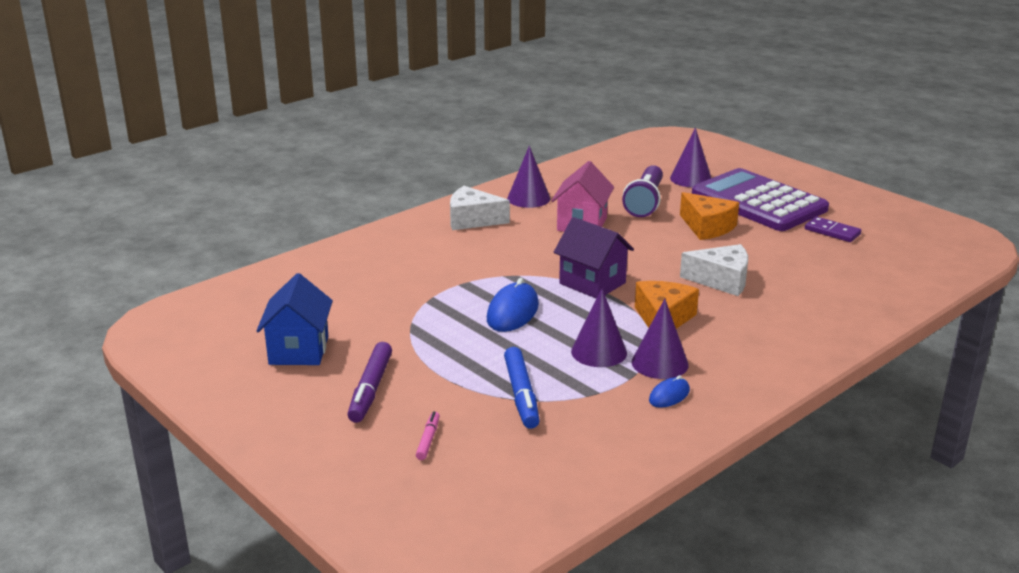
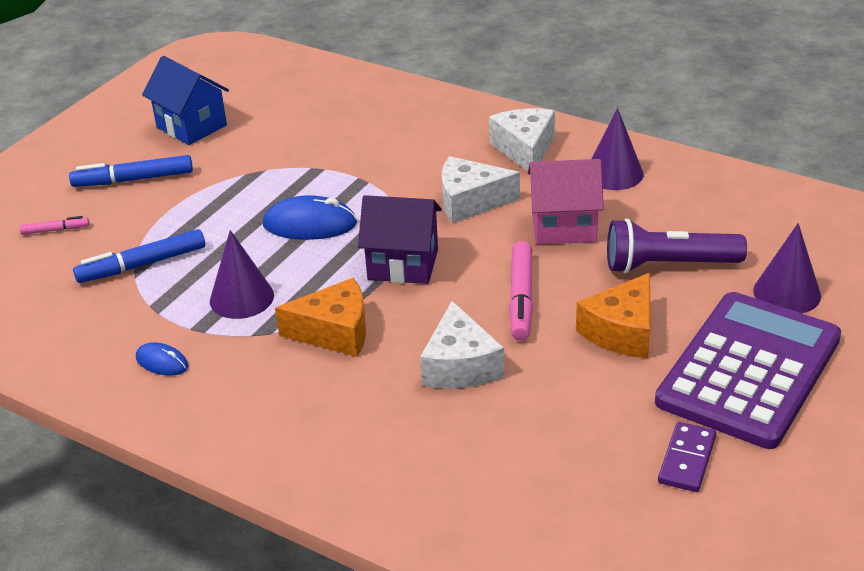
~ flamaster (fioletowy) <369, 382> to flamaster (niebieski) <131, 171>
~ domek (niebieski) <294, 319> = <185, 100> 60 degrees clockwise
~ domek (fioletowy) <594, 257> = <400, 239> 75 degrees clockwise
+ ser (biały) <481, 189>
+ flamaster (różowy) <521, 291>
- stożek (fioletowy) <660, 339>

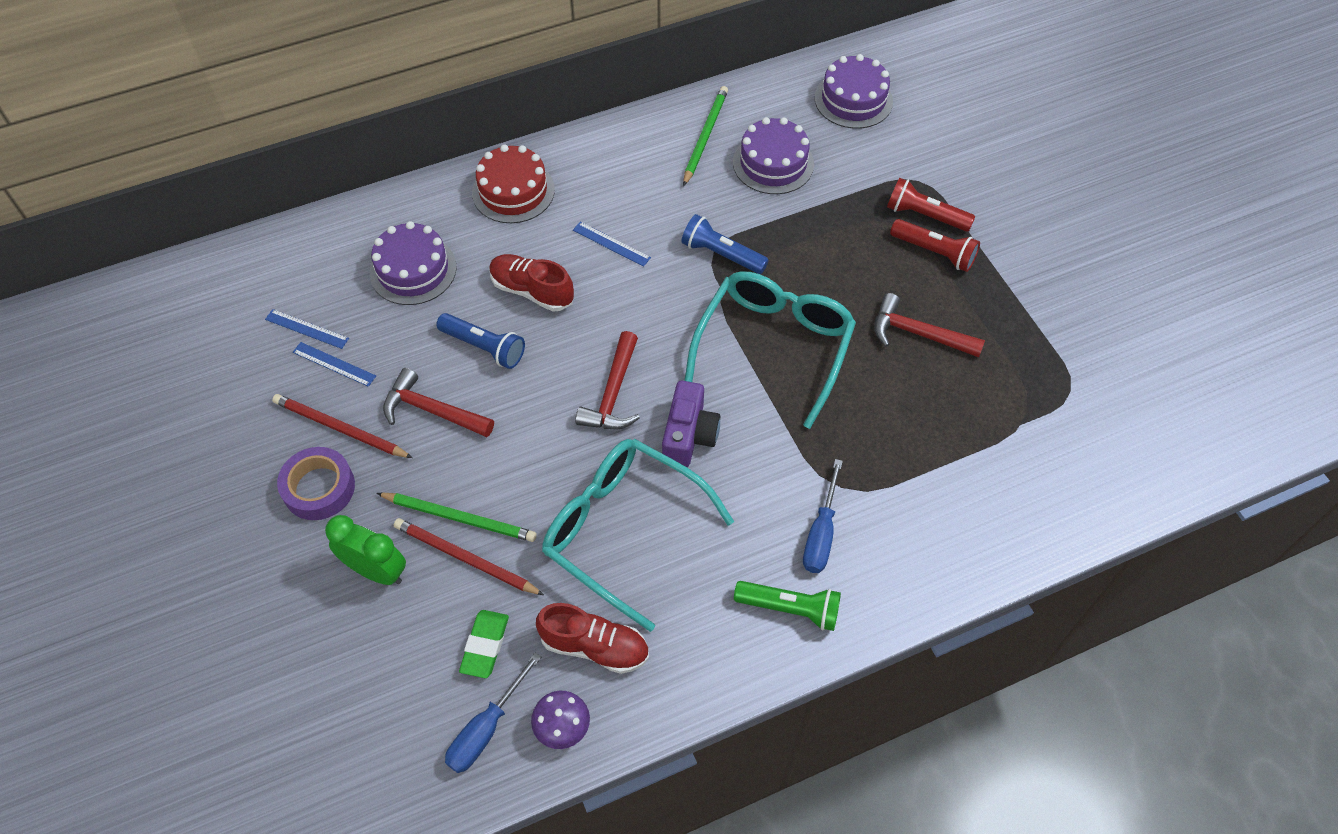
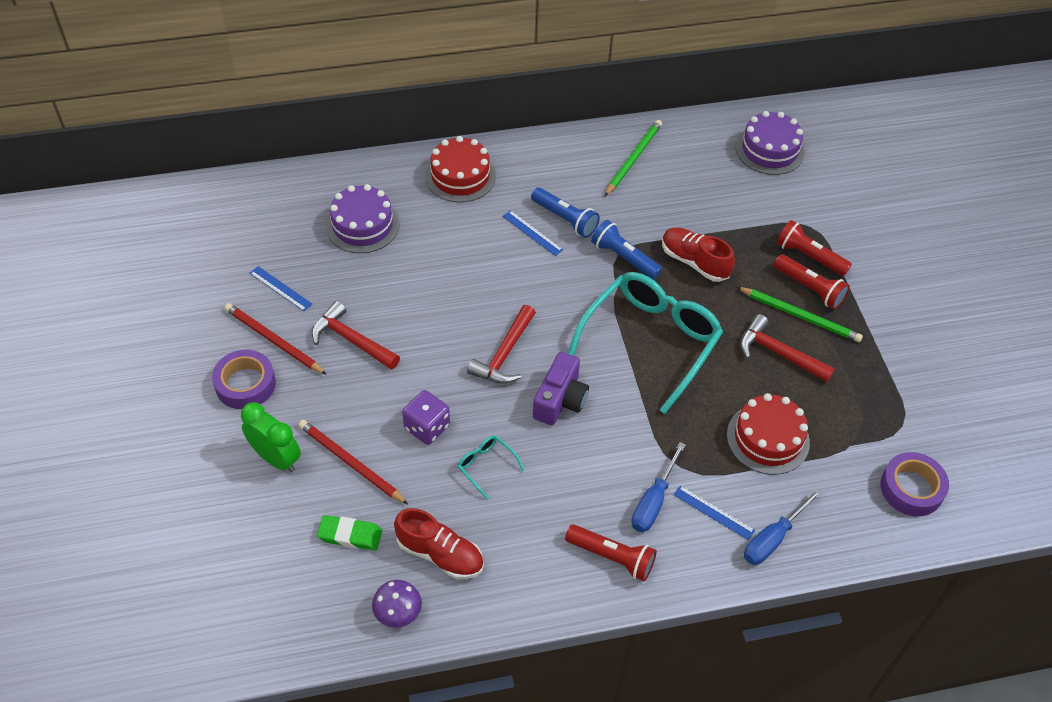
~ gumka do mazania (zielony) <484, 644> = <349, 532> 75 degrees clockwise
+ kostka do gry (fioletowy) <426, 417>
~ okulary (turkusowy) <638, 535> = <491, 467> x0.41
~ latarka (niebieski) <480, 341> to <565, 212>
~ latarka (zielony) <787, 606> to latarka (czerwony) <611, 552>
~ but (czerwony) <531, 283> to <698, 254>
~ linijka (niebieski) <307, 329> to <714, 512>
+ tort (czerwony) <768, 434>
~ ołówek (zielony) <457, 517> to <800, 314>
~ śrubokręt (niebieski) <493, 713> to <783, 526>
+ taśma klejąca (fioletowy) <914, 484>
- tort (fioletowy) <773, 155>

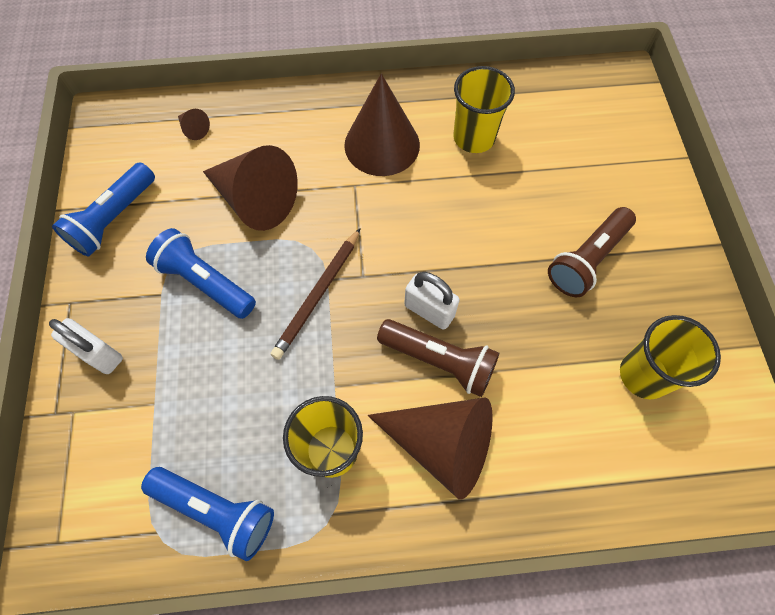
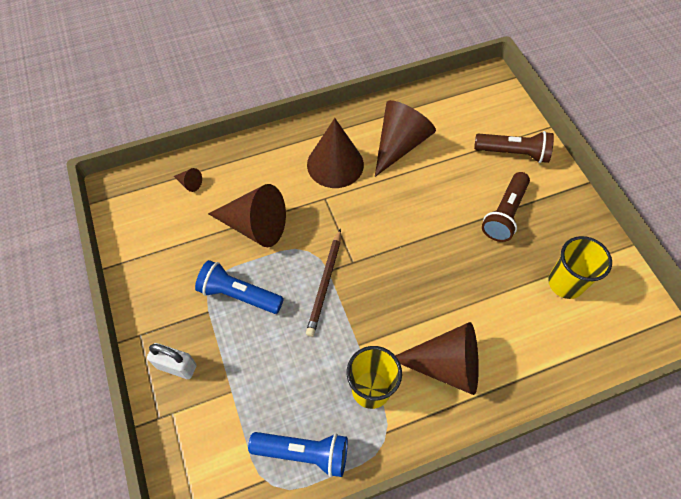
~ szklanka (żółty) <484, 109> to stożek (brązowy) <405, 138>
~ latarka (brązowy) <438, 358> to <514, 147>
- latarka (niebieski) <103, 209>
- kłódka (biały) <432, 301>

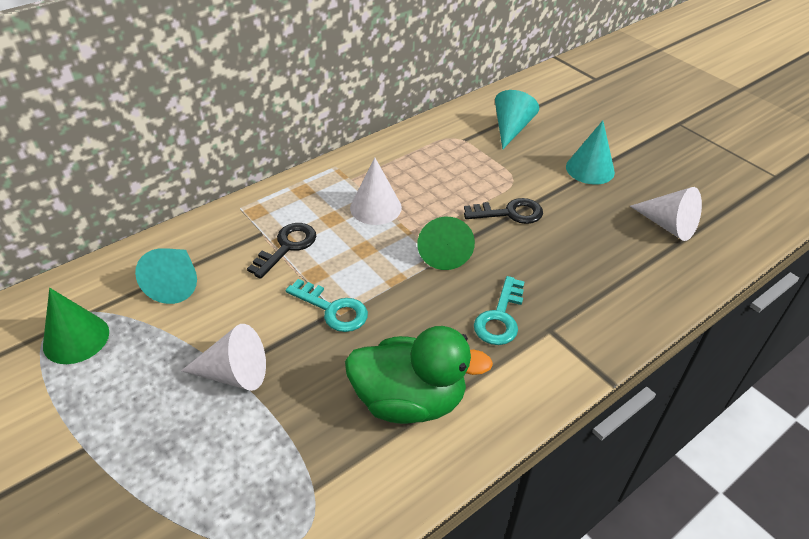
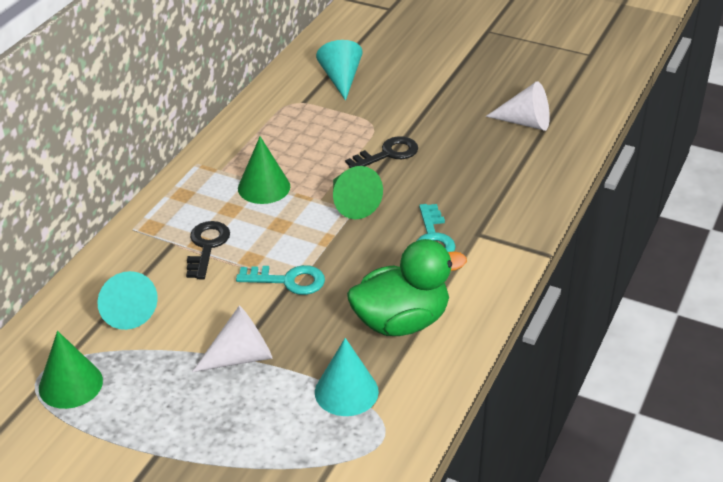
~ stożek (biały) <376, 191> to stożek (zielony) <264, 170>
~ stożek (turkusowy) <590, 152> to <347, 377>

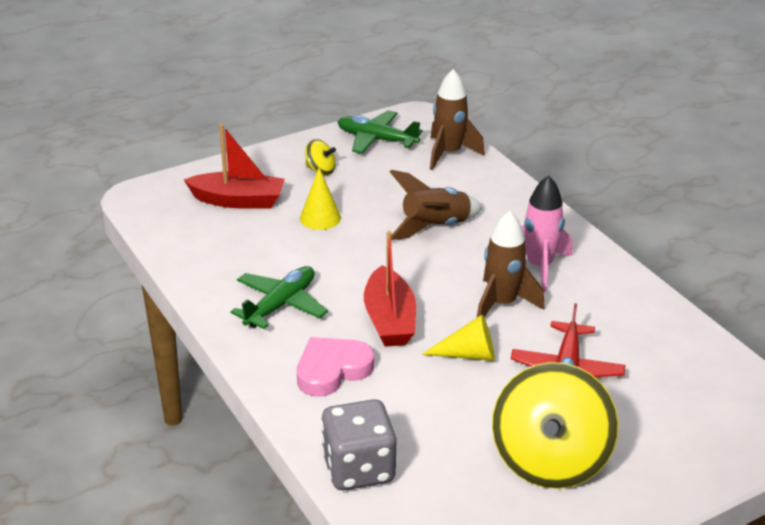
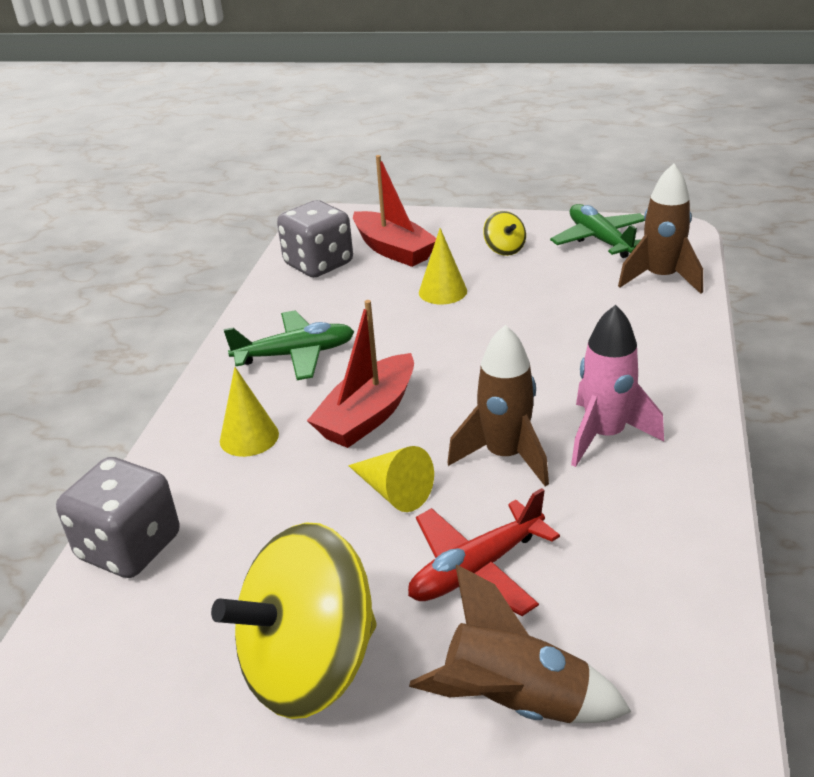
~ serce (różowy) <335, 366> to stożek (żółty) <249, 412>
+ kostka do gry (szary) <315, 238>
~ rakieta (brązowy) <435, 205> to <520, 644>

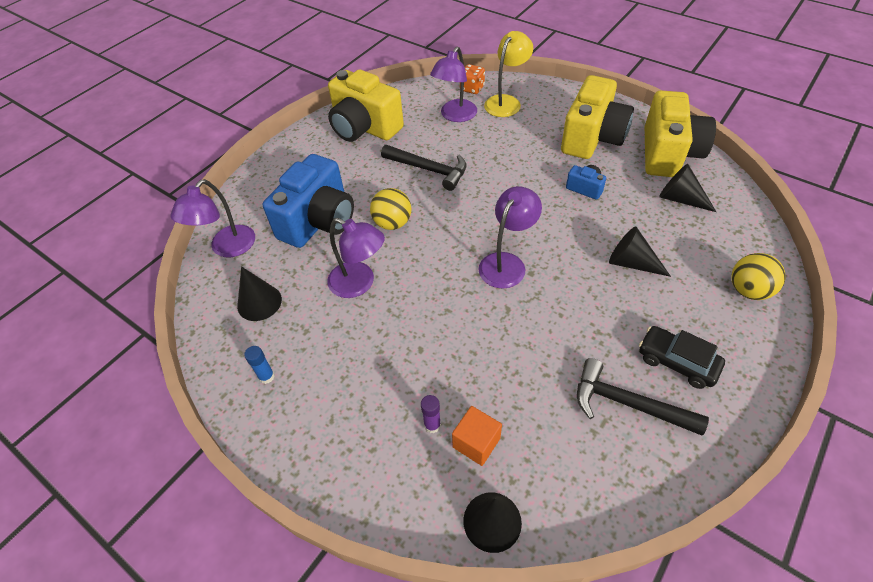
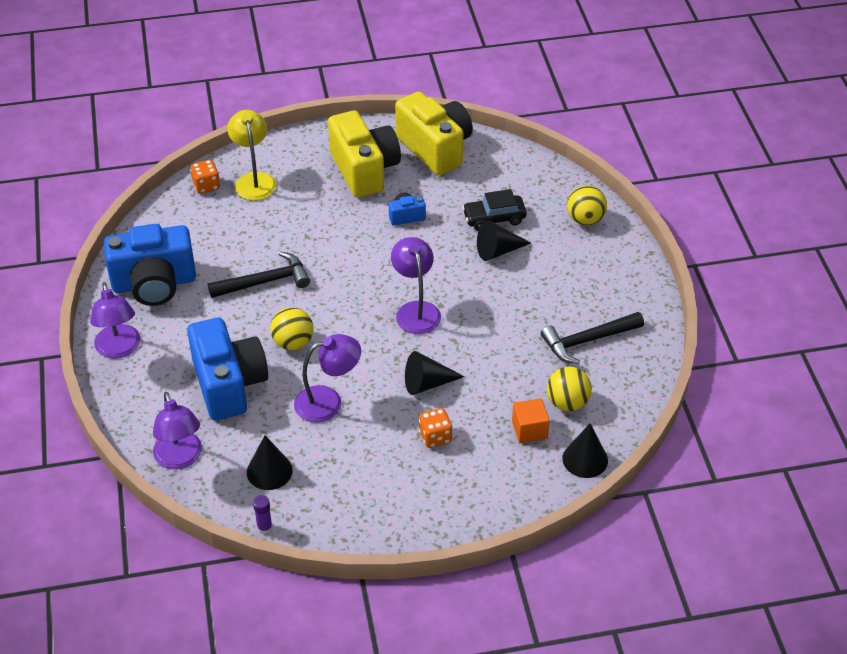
~ lampka (fioletowy) <453, 84> to <115, 320>
~ aparat fotograficzny (żółty) <366, 105> to aparat fotograficzny (niebieski) <150, 265>
~ klej w sztyfcie (fioletowy) <431, 414> to <262, 514>
~ stożek (czarny) <687, 188> to <435, 373>
+ kostka do gry (pomarańczowy) <435, 428>
~ samochód (czarny) <682, 357> to <494, 210>
+ piłka (żółty) <569, 388>
- klej w sztyfcie (niebieski) <259, 365>

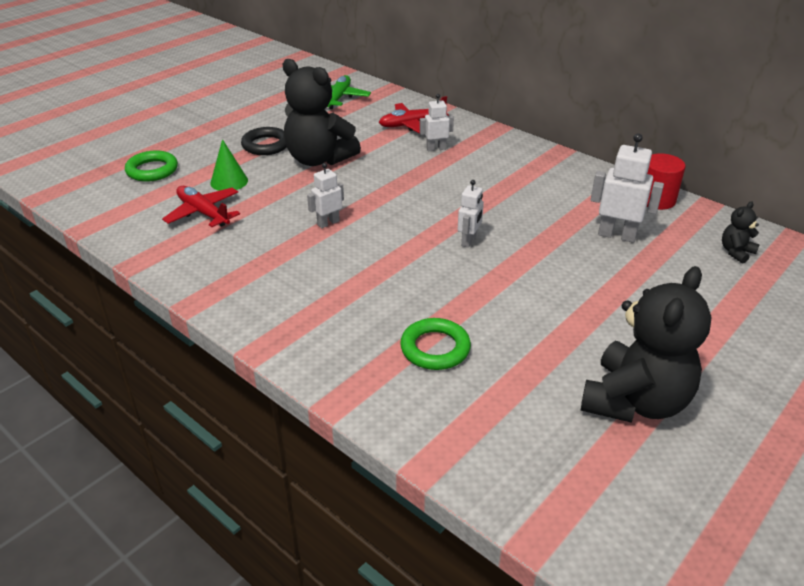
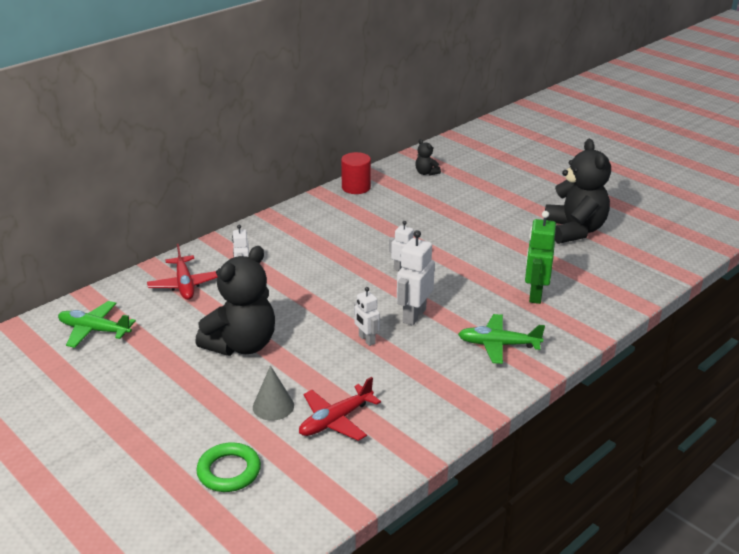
~ stożek (zielony) <229, 165> to stożek (szary) <273, 393>
~ robot (biały) <627, 188> to <416, 278>
+ samolot (zielony) <501, 339>
~ pierścień (zielony) <435, 344> to robot (zielony) <540, 257>
~ miś (czarny) <646, 344> = <578, 191> 45 degrees clockwise
- pierścień (czarny) <264, 141>

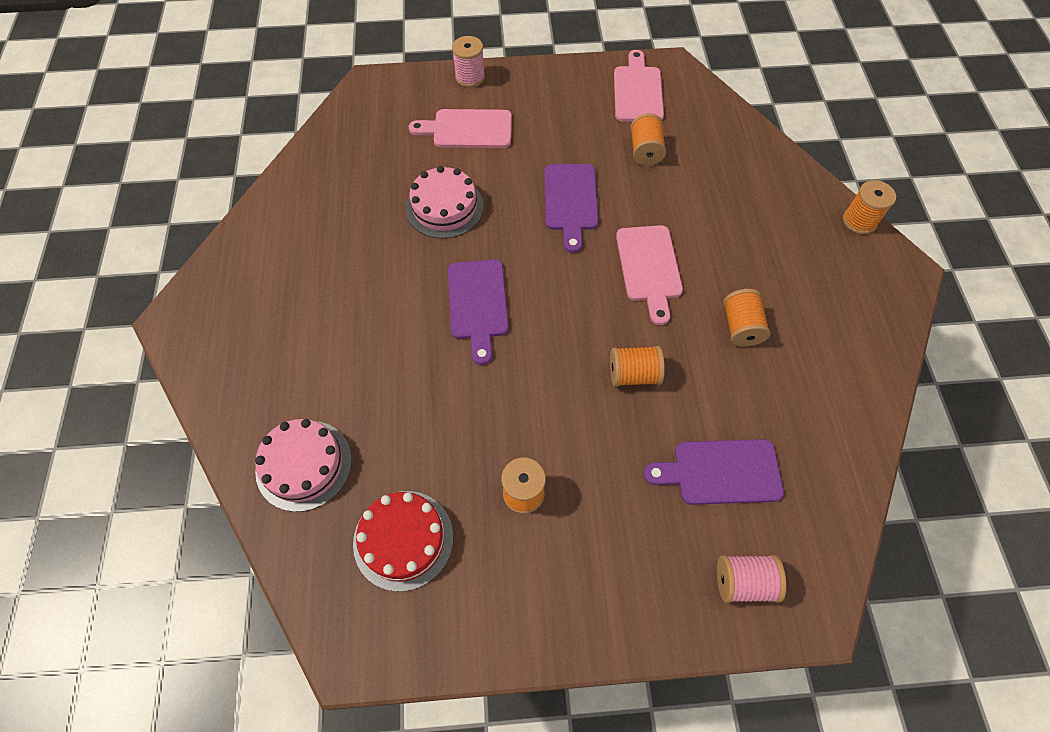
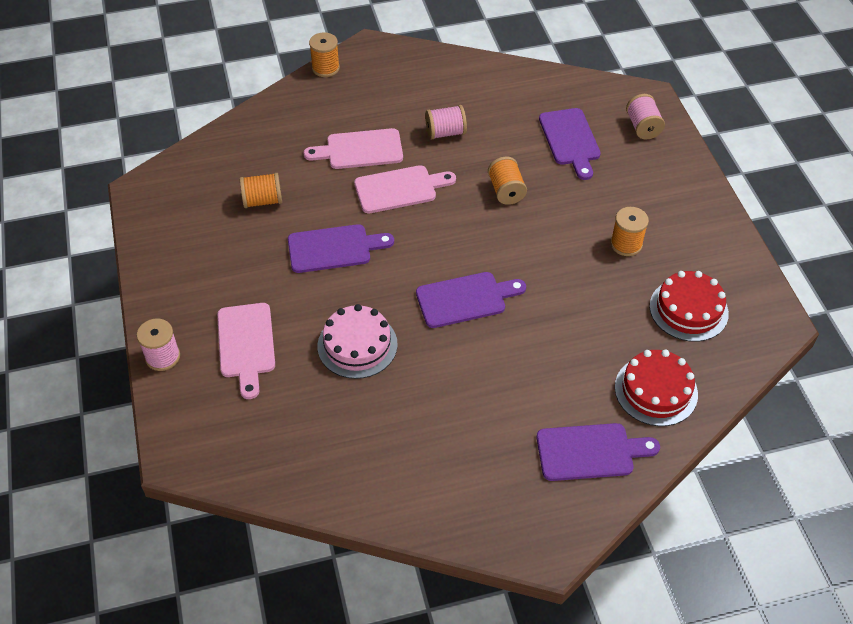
~ deska do krojenia (różowy) <639, 86> to <353, 148>
~ szpulka (pomarańczowy) <746, 318> to szpulka (różowy) <446, 122>
+ deska do krojenia (fioletowy) <598, 452>
~ tort (różowy) <303, 465> to tort (czerwony) <656, 388>

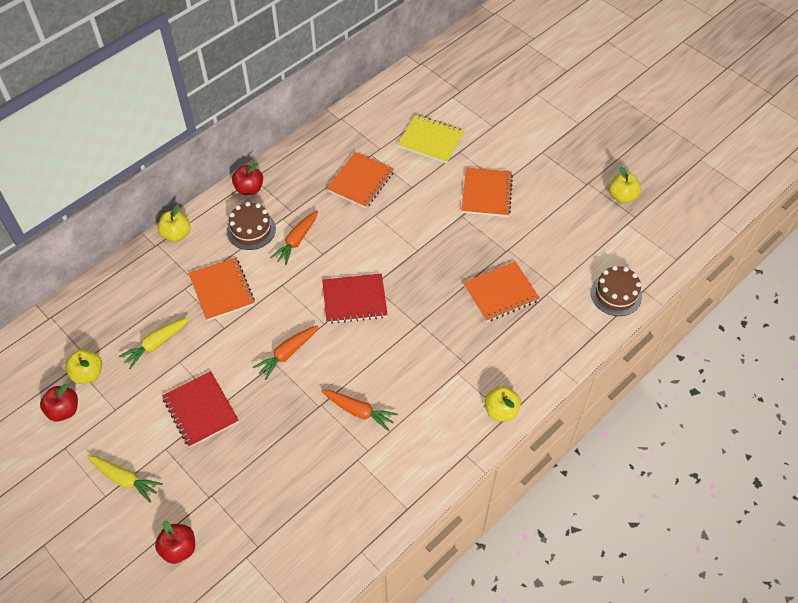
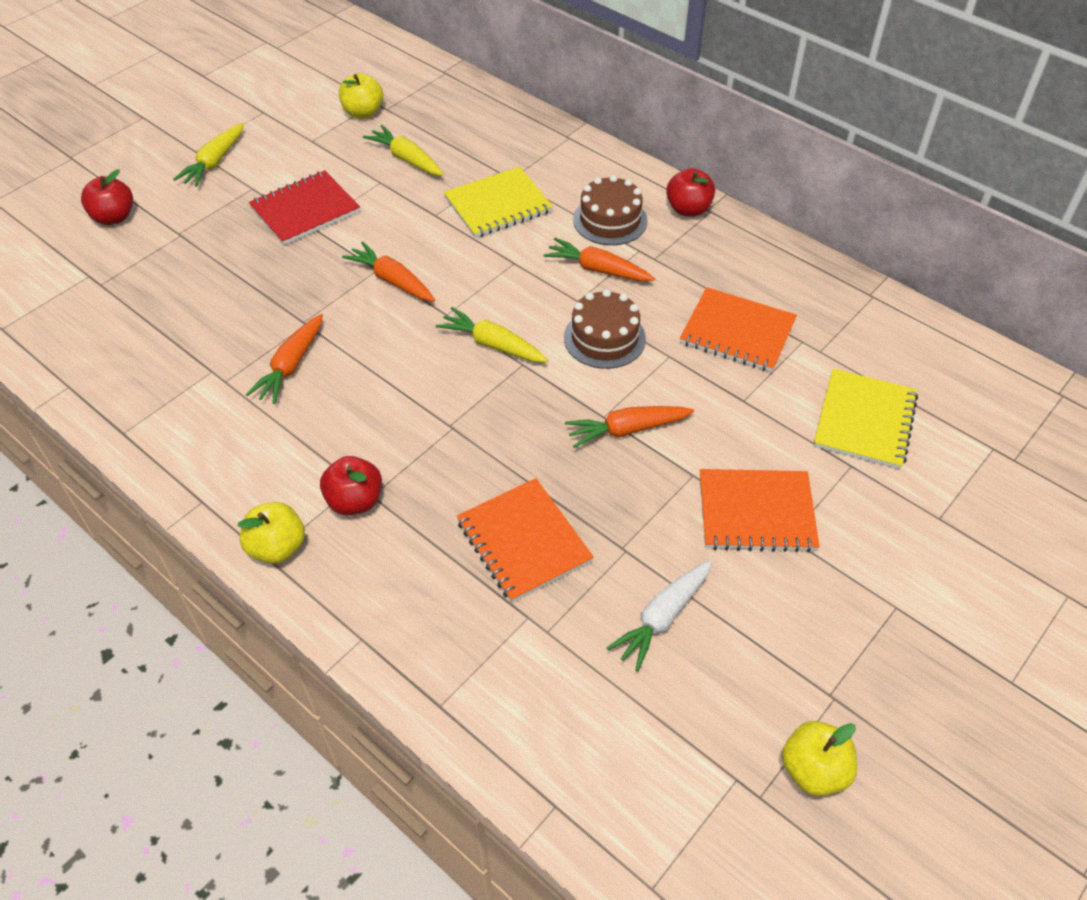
~ jabłko (czerwony) <59, 402> to <351, 485>
~ zeszyt (czerwony) <355, 298> to marchewka (żółty) <492, 334>
~ zeszyt (pomarańczowy) <222, 289> to zeszyt (żółty) <498, 202>
~ tort (brązowy) <616, 291> to <605, 329>
+ marchewka (pomarańczowy) <629, 427>
+ marchewka (biały) <659, 615>
- jabłko (żółty) <173, 223>

